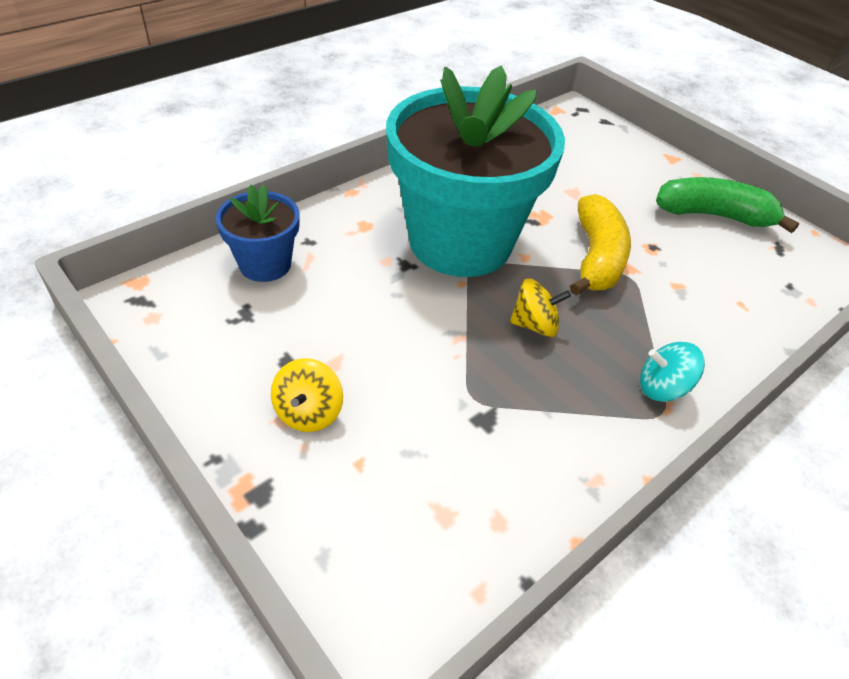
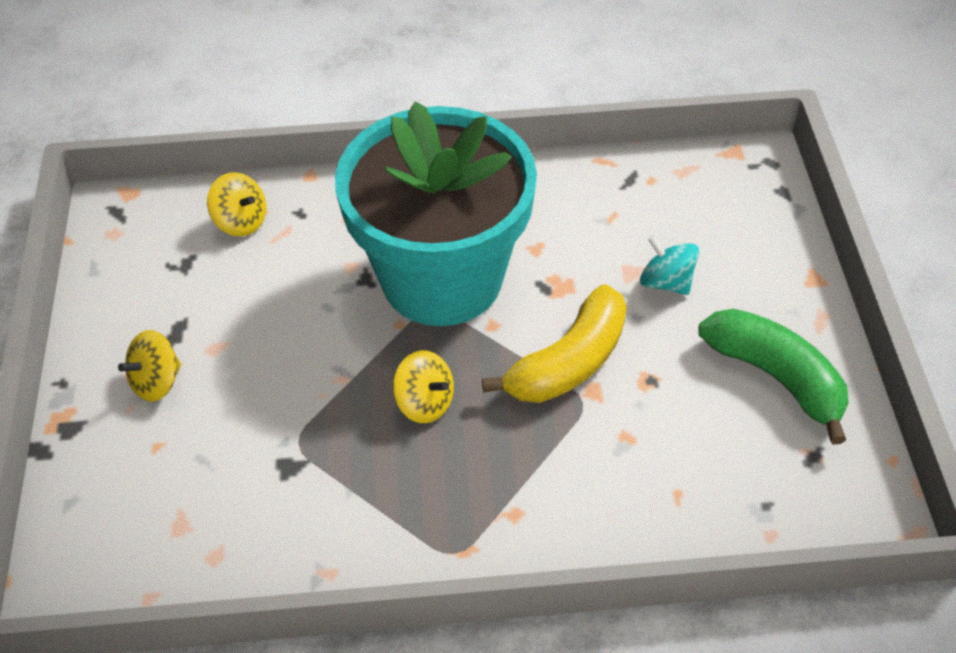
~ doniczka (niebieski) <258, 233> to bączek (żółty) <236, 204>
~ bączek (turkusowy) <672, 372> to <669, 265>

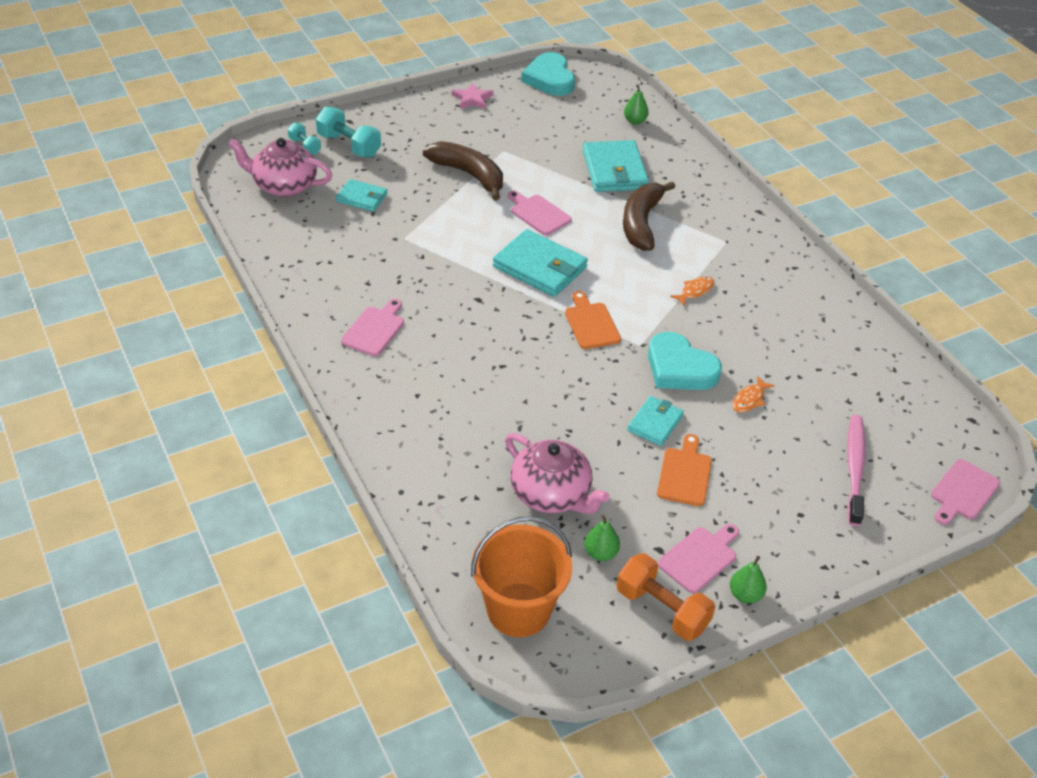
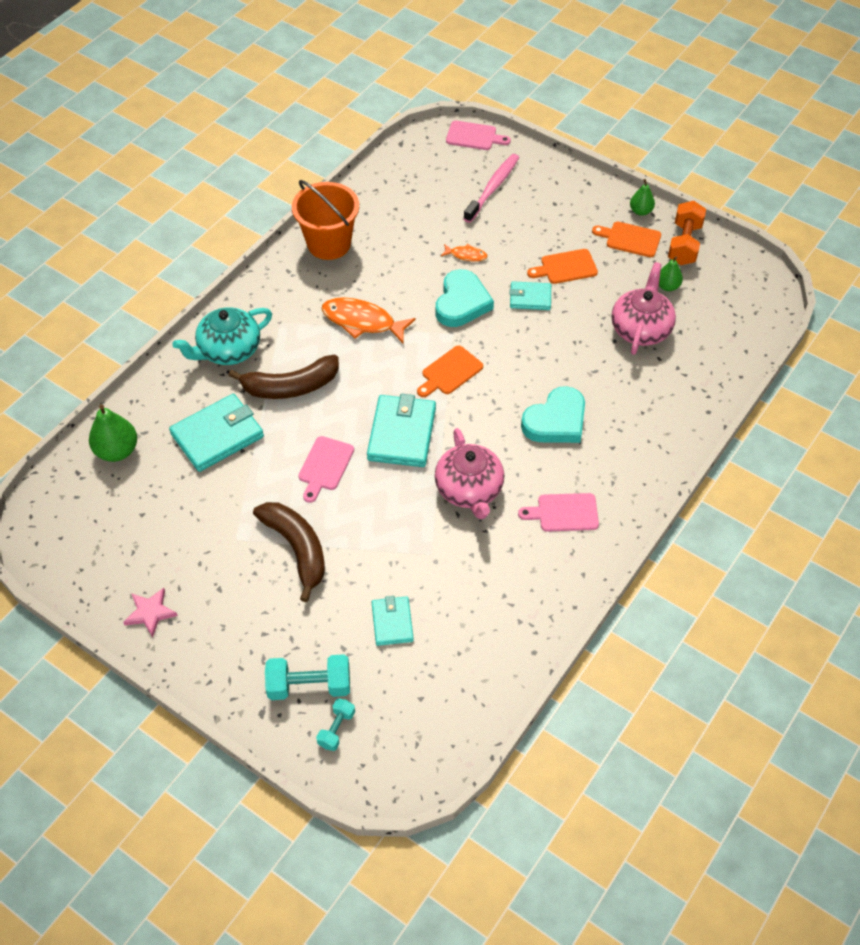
~ gruszka (zielony) <636, 104> = <113, 433> x1.65
+ imbryk (turkusowy) <222, 336>
~ banan (brązowy) <463, 171> = <289, 552> 135 degrees clockwise
~ hantel (turkusowy) <348, 132> = <307, 677> 75 degrees clockwise
~ wiadro (pomarańczowy) <521, 576> to <325, 220>
~ ryba (pomarańczowy) <692, 291> = <368, 320> x1.97
~ imbryk (różowy) <280, 167> to <469, 473>
~ szczoteczka do zębów (różowy) <856, 470> = <491, 188> 135 degrees clockwise
~ serce (turkusowy) <548, 74> to <553, 414>
~ deska do krojenia (różowy) <698, 558> to deska do krojenia (pomarańczowy) <626, 239>

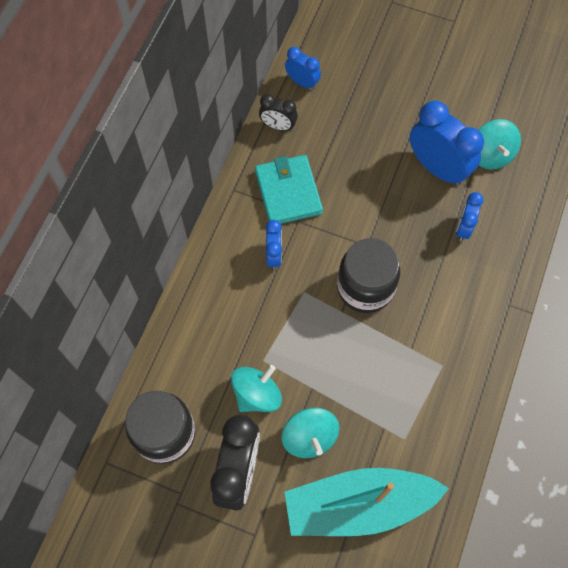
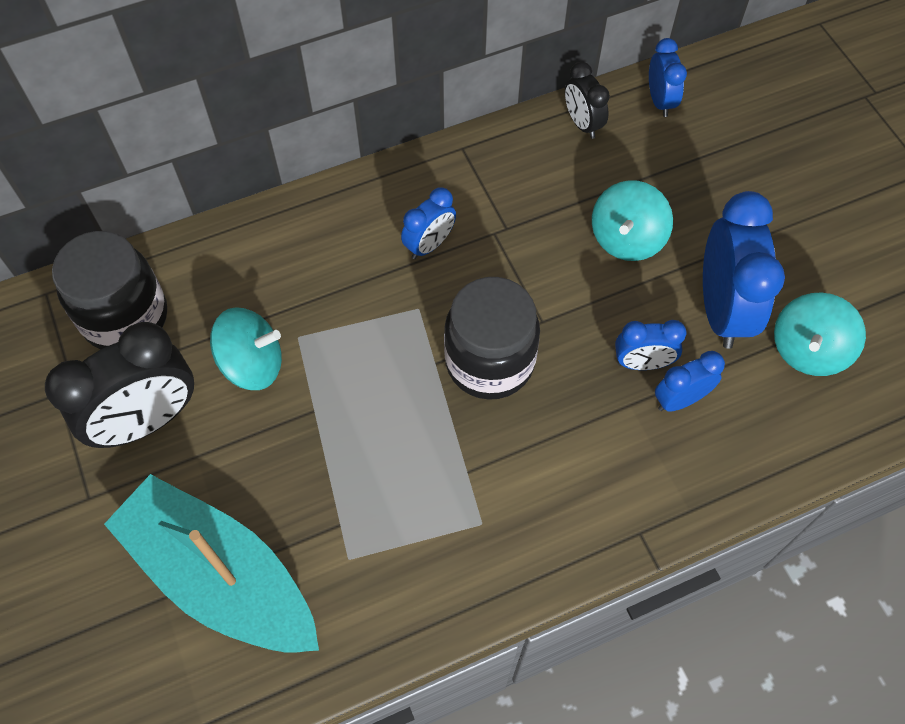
~ bączek (turkusowy) <310, 433> to <632, 220>
+ budzik (niebieski) <650, 345>
- portfel (turkusowy) <289, 189>

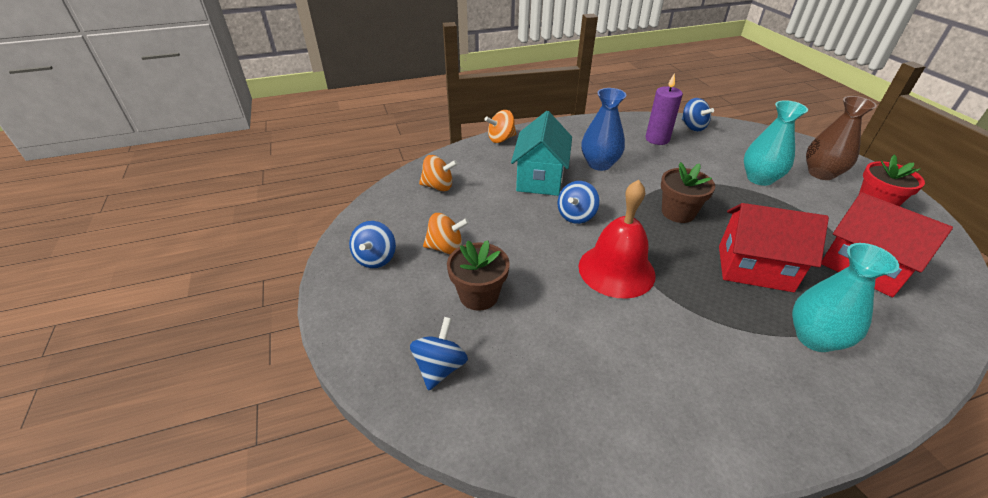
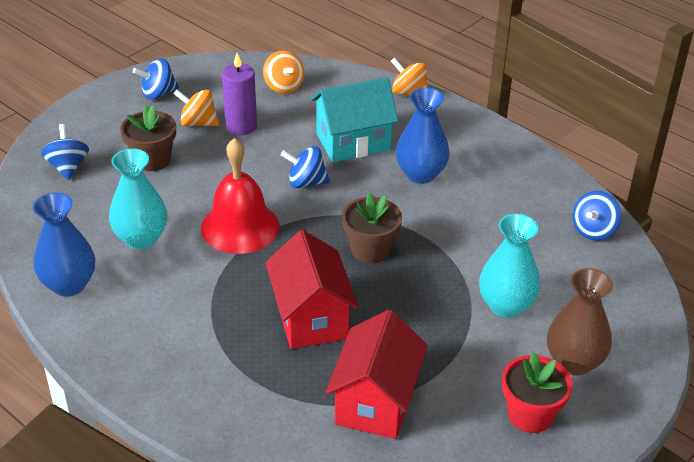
+ wazon (niebieski) <64, 245>
~ bączek (niebieski) <439, 353> = <65, 152> 90 degrees counterclockwise
~ wazon (turkusowy) <845, 297> to <138, 199>
~ bączek (pomarańczowy) <446, 233> = <196, 108> 135 degrees clockwise
~ świeca (fioletowy) <664, 109> to <239, 94>

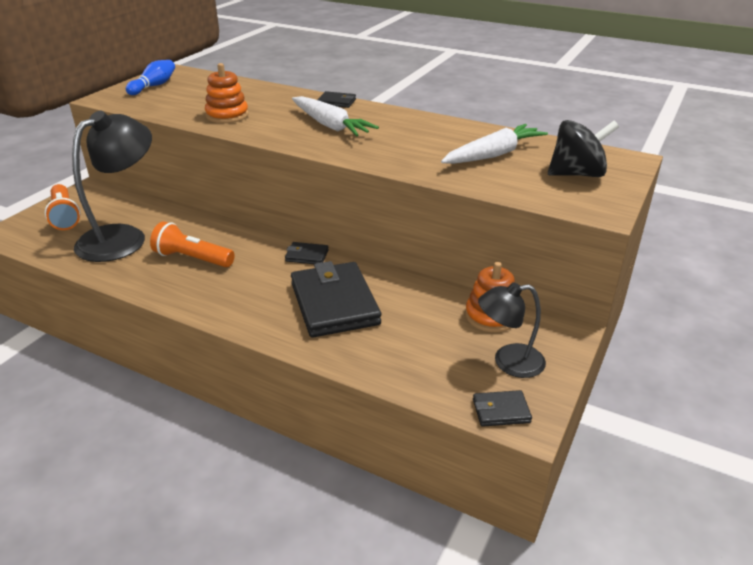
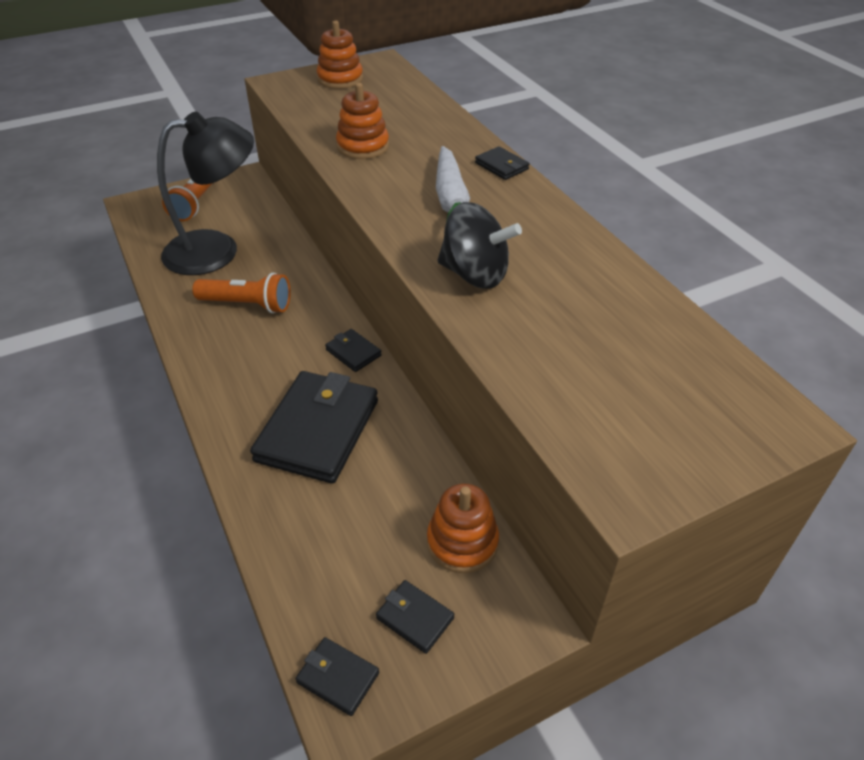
~ latarka (pomarańczowy) <192, 244> = <241, 292> 135 degrees clockwise
~ kręgiel (niebieski) <150, 77> to zabawka nakładanka (pomarańczowy) <340, 54>
~ lampka (czarny) <512, 330> to portfel (czarny) <415, 617>
~ bączek (czarny) <583, 148> to <479, 245>
- marchewka (biały) <494, 144>

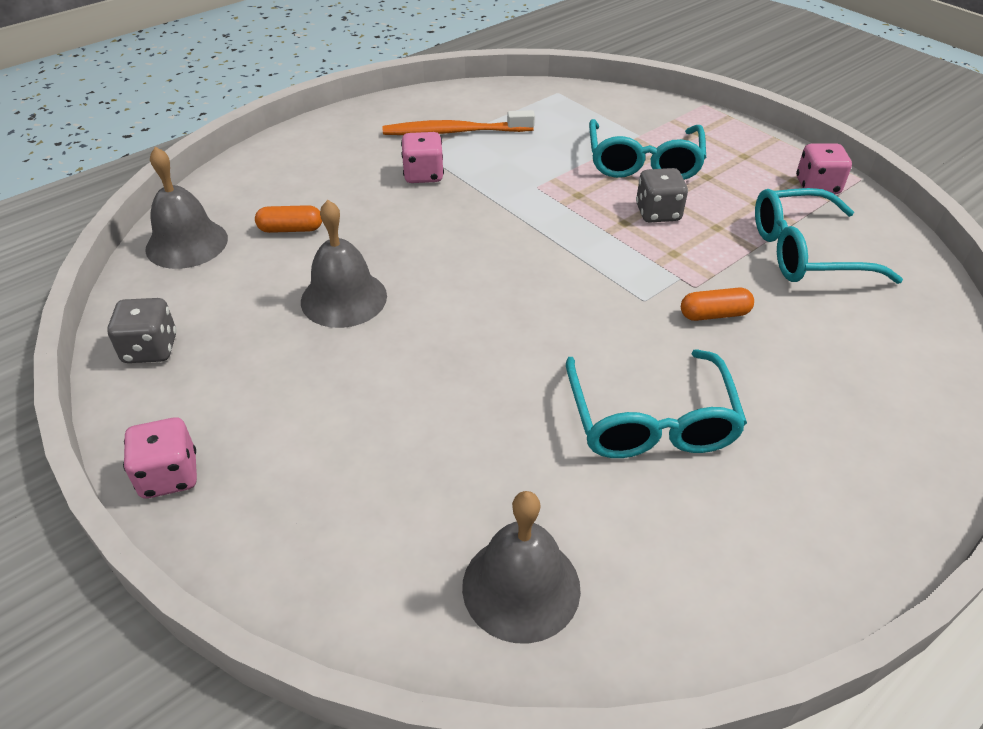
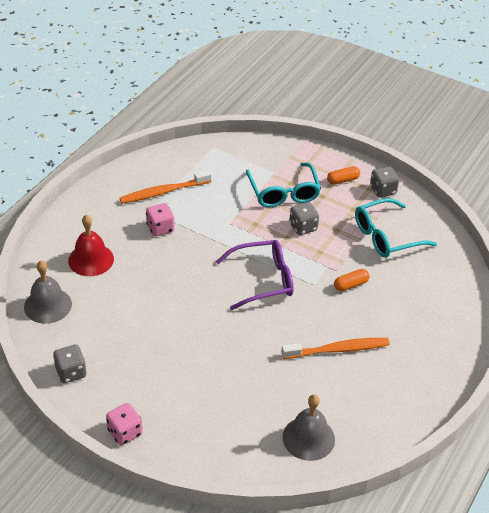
+ dzwonek (czerwony) <91, 245>
+ okulary (fioletowy) <255, 275>
~ okulary (turkusowy) <656, 403> to szczoteczka do zębów (pomarańczowy) <335, 348>
~ kapsułka (pomarańczowy) <288, 219> to <343, 175>
~ kostka do gry (różowy) <824, 168> to kostka do gry (szary) <384, 181>
- dzwonek (szary) <344, 264>

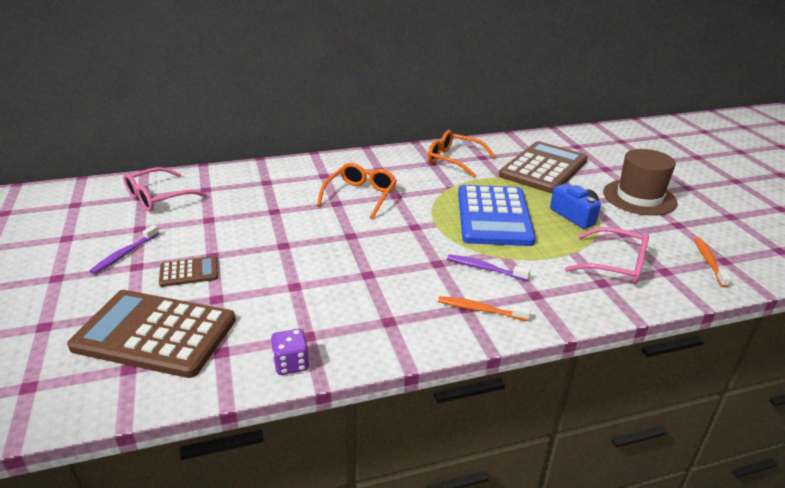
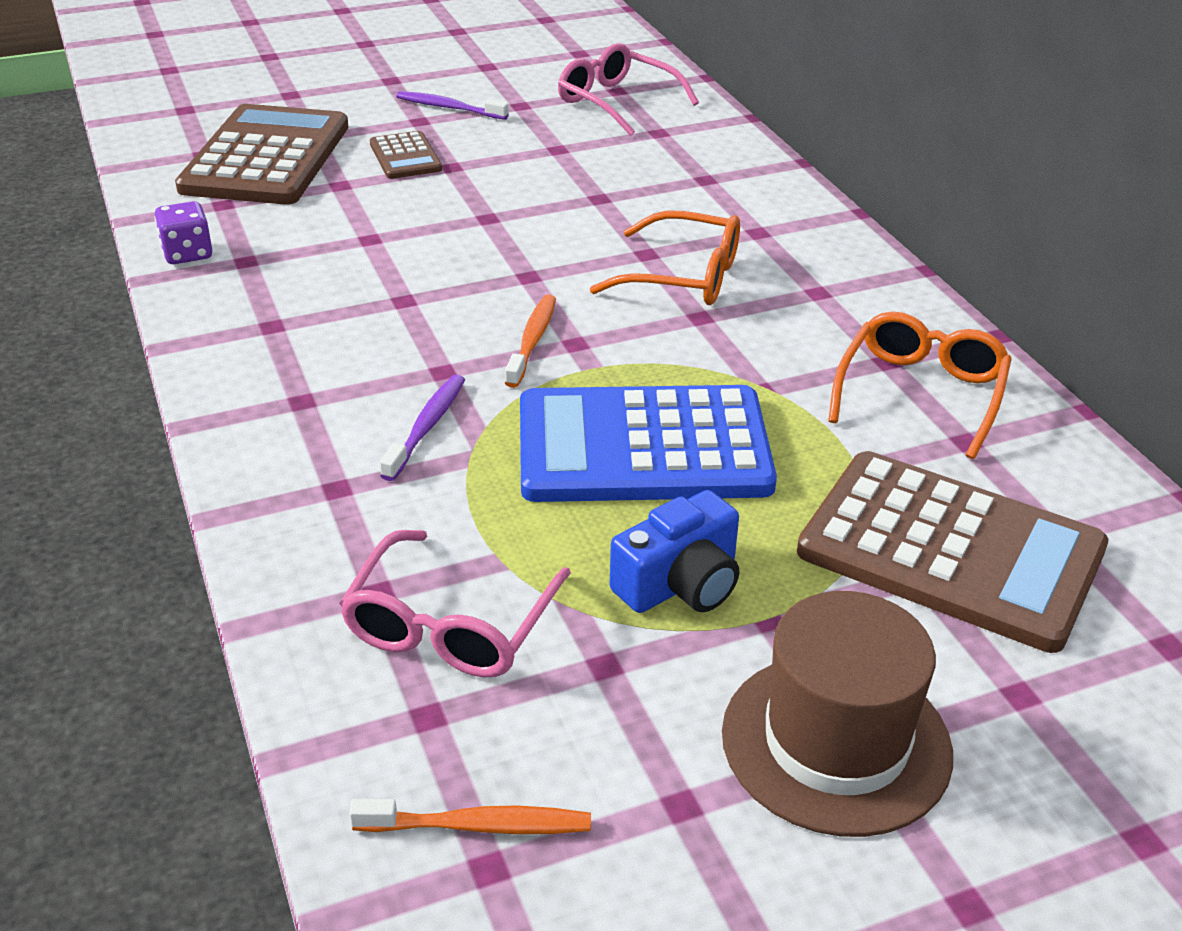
~ szczoteczka do zębów (pomarańczowy) <484, 308> to <530, 341>

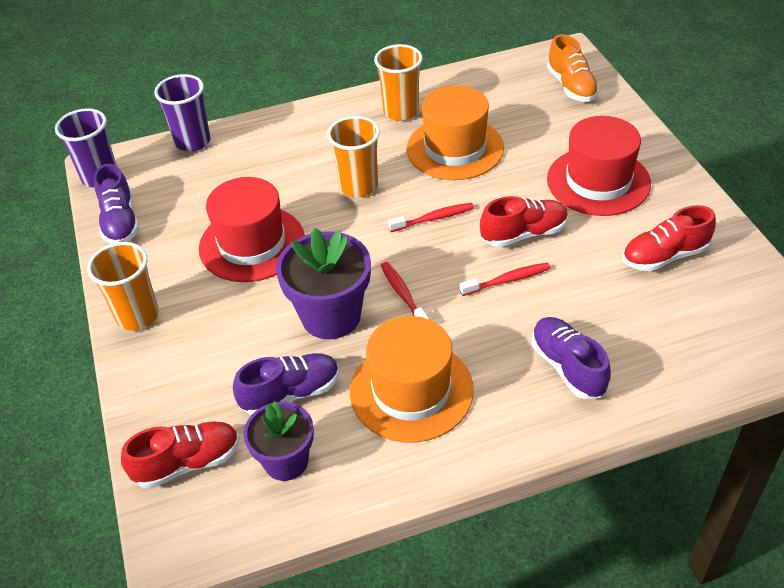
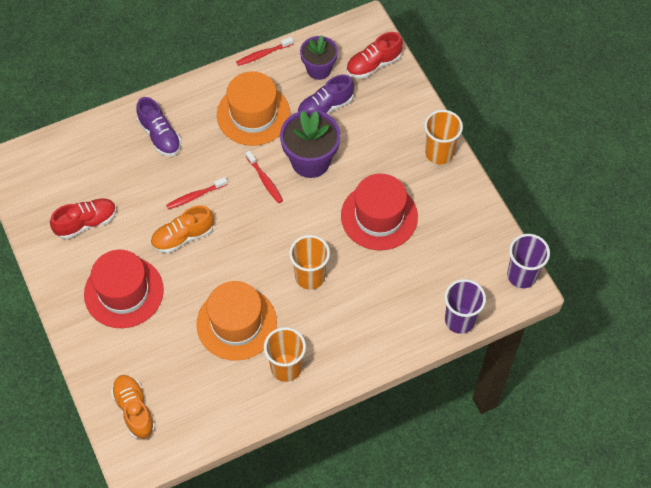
~ but (czerwony) <524, 221> to but (pomarańczowy) <182, 229>
~ szczoteczka do zębów (czerwony) <431, 217> to <264, 51>
- but (fioletowy) <116, 204>

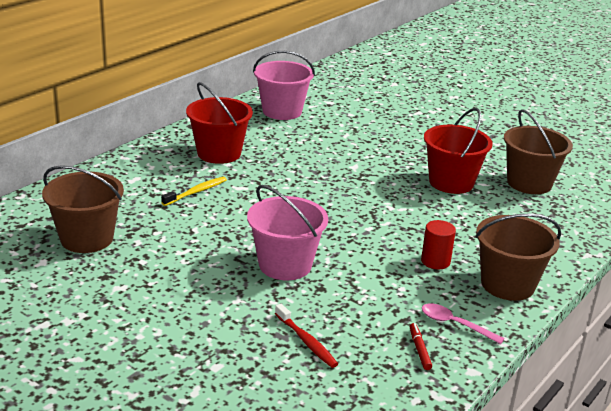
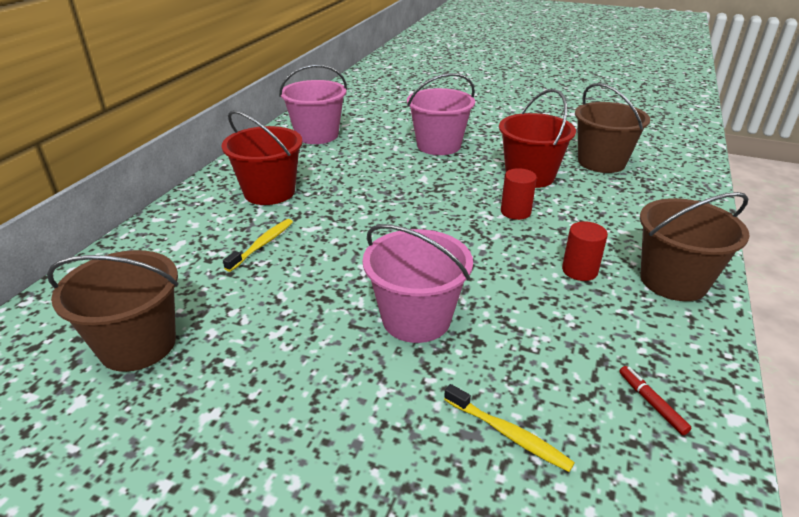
+ wiadro (różowy) <441, 114>
~ szczoteczka do zębów (czerwony) <306, 336> to szczoteczka do zębów (żółty) <509, 428>
+ walec (czerwony) <519, 194>
- łyżka (różowy) <463, 323>

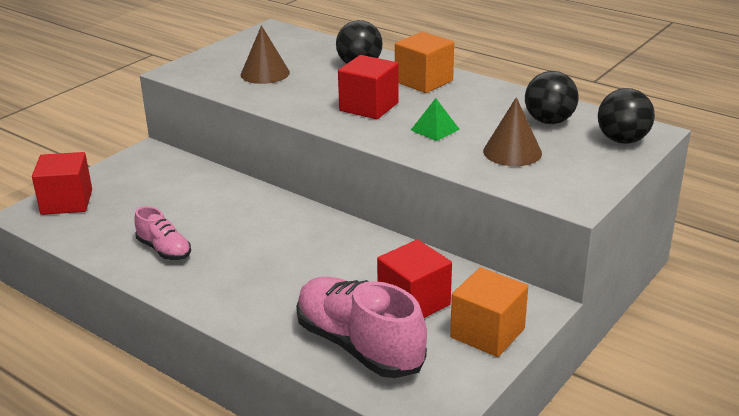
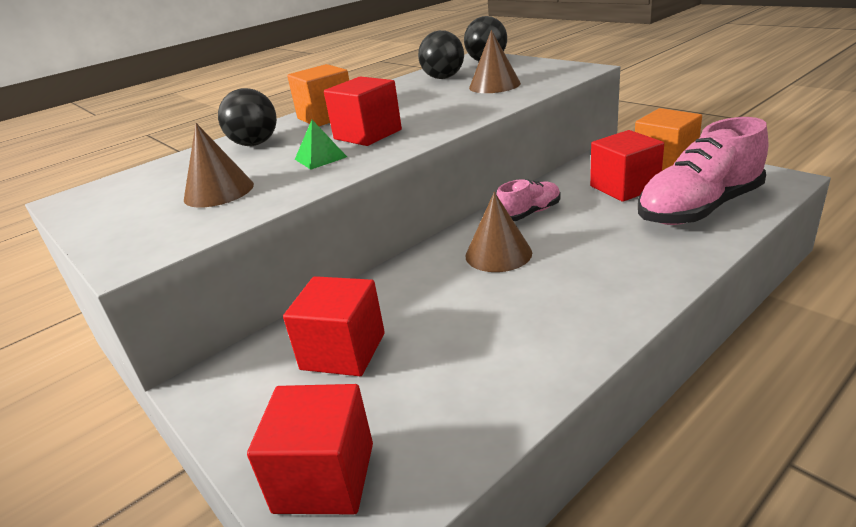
+ sześcian (czerwony) <334, 326>
~ piramida (zielony) <435, 119> to <321, 145>
+ stożek (brązowy) <499, 232>
~ but (różowy) <162, 233> to <528, 200>

